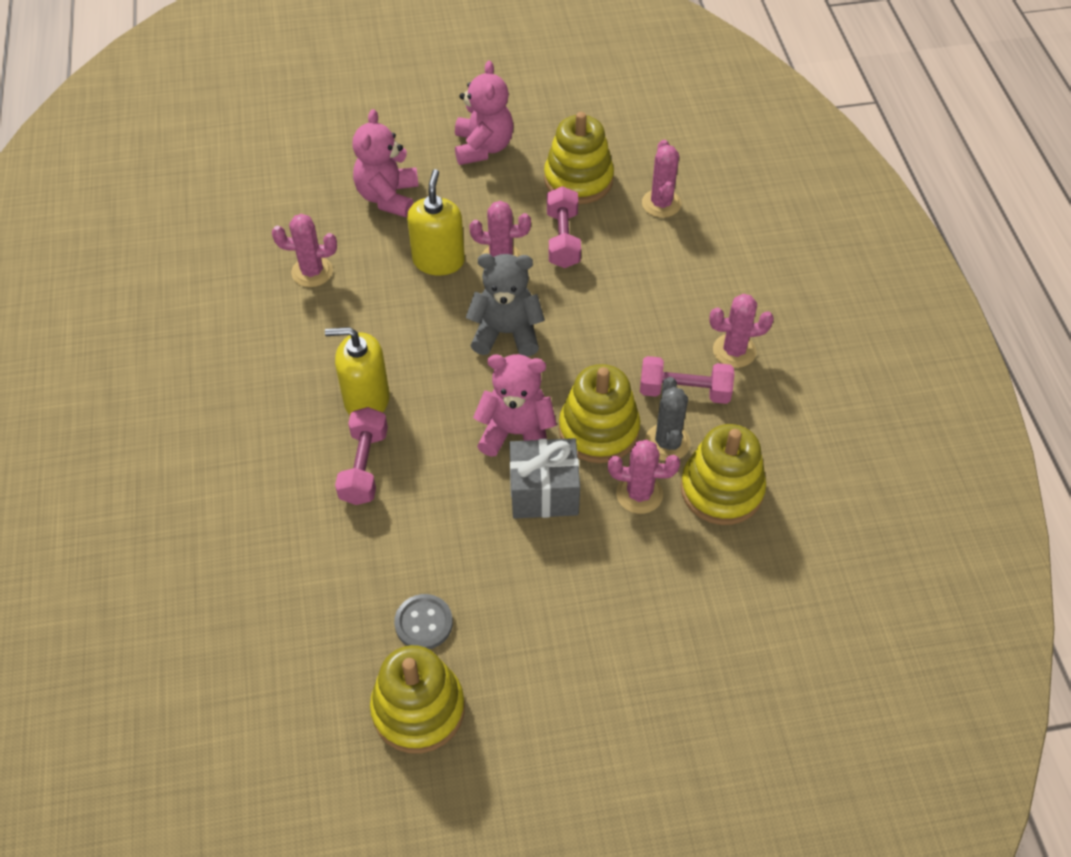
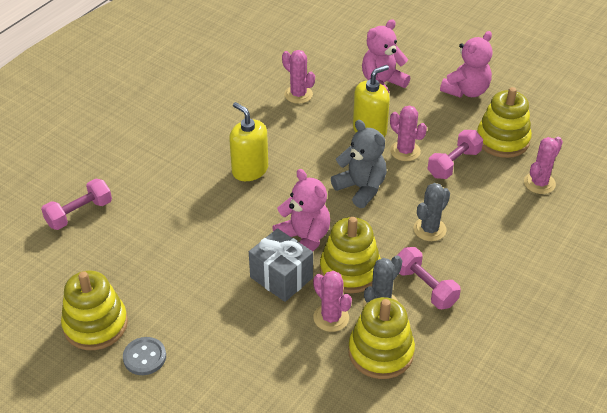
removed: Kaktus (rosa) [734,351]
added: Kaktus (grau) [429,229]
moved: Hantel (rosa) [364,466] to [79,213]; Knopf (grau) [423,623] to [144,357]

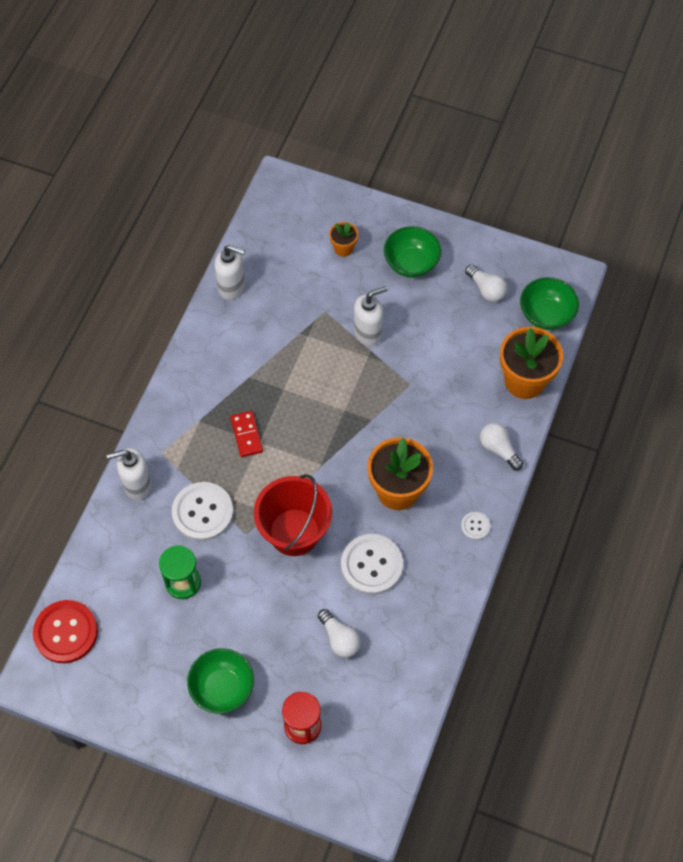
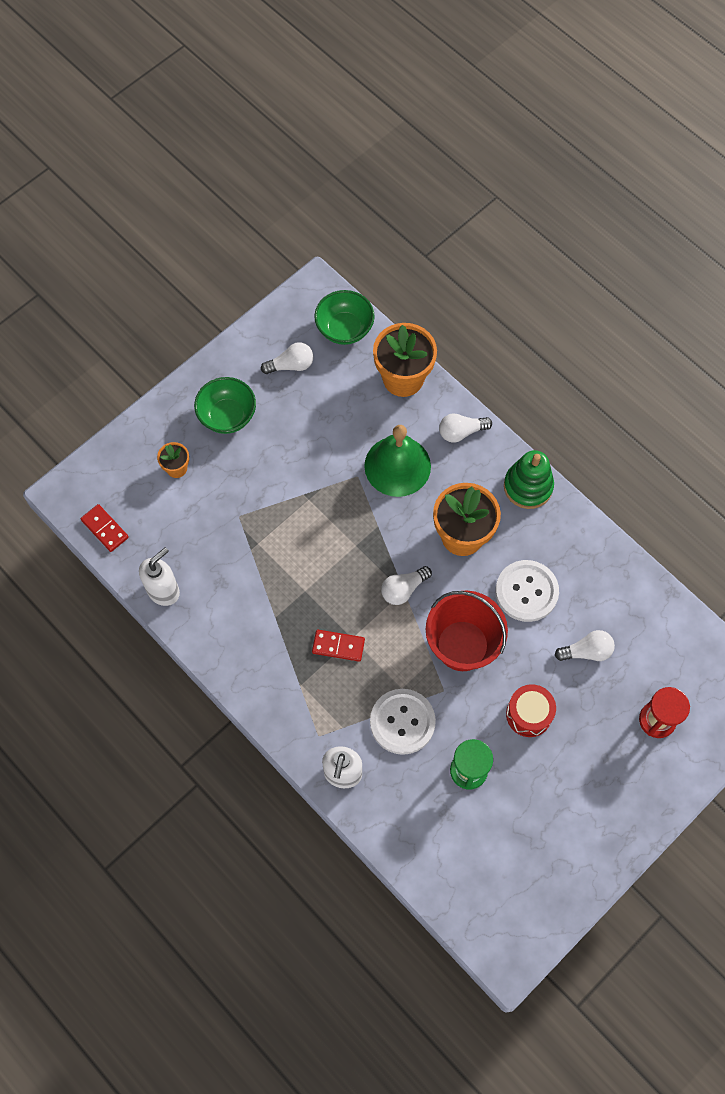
removed: Knopf (rot) [66,632]; Schüssel (grün) [222,688]; Seifenspender (weiß) [368,333]
added: Dominostein (rot) [105,529]; Glocke (grün) [397,466]; Glühbirne (weiß) [403,589]; Trommel (rot) [528,714]
replaced: Knopf (weiß) [475,526] to Stapelspielzeug (grün) [528,486]

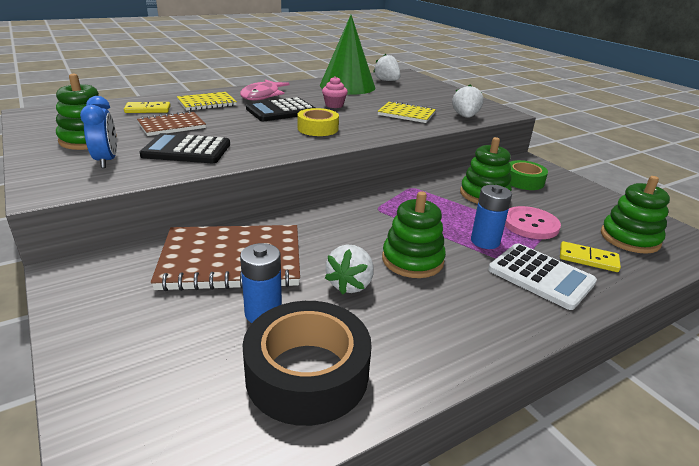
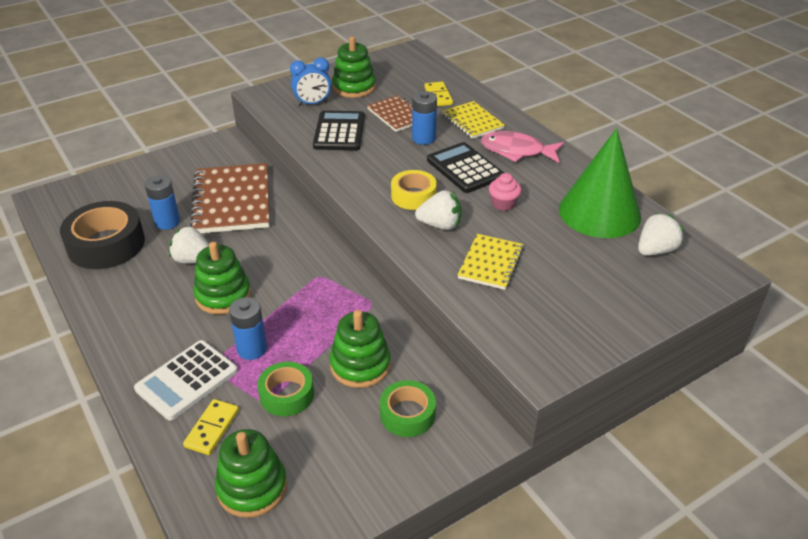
added: Batterie (blau) [423,138]
moved: Erdbeere (weiß) [465,117] to [440,225]
replaced: Knopf (rosa) [530,224] to Klebeband (grün) [287,394]

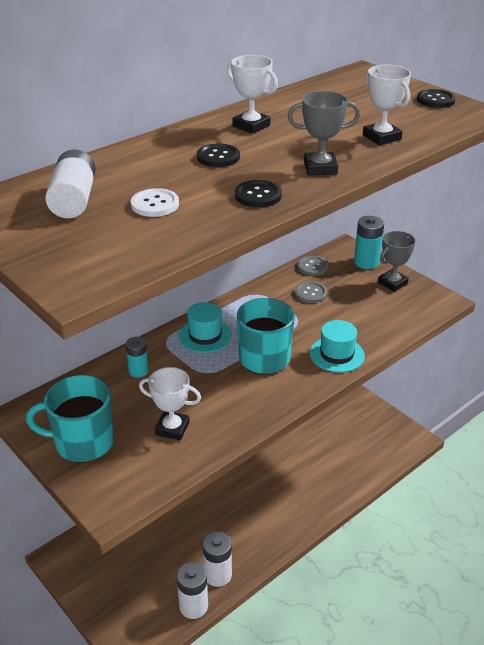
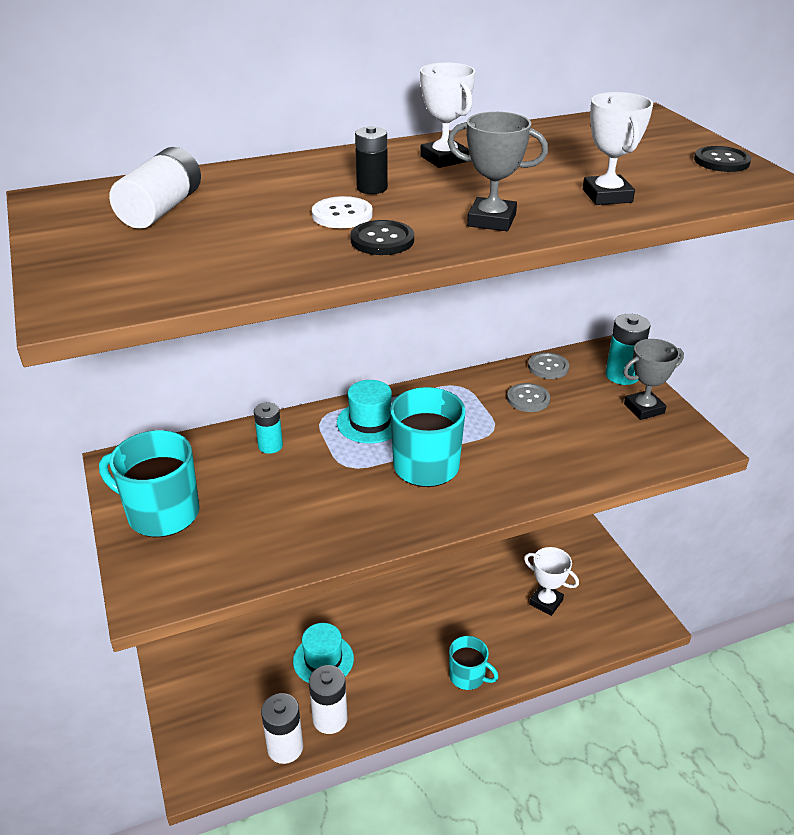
added: Tasse (türkis) [468,676]
moved: Knopf (weiß) [155,204] to [342,215]; Pokal (weiß) [172,428] to [546,602]; Hut (türkis) [337,354] to [323,659]
replaced: Knopf (schwarz) [218,157] to Batterie (schwarz) [372,188]

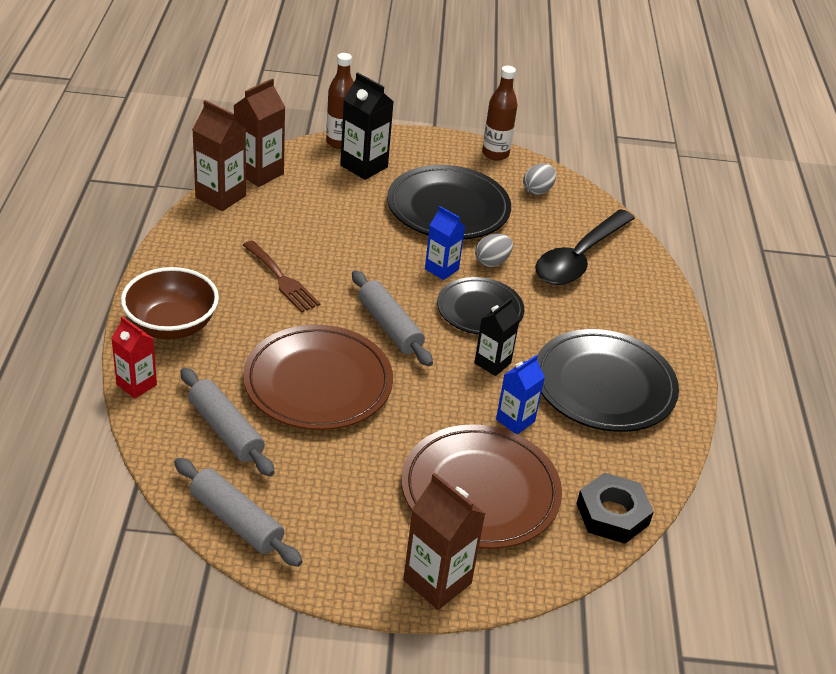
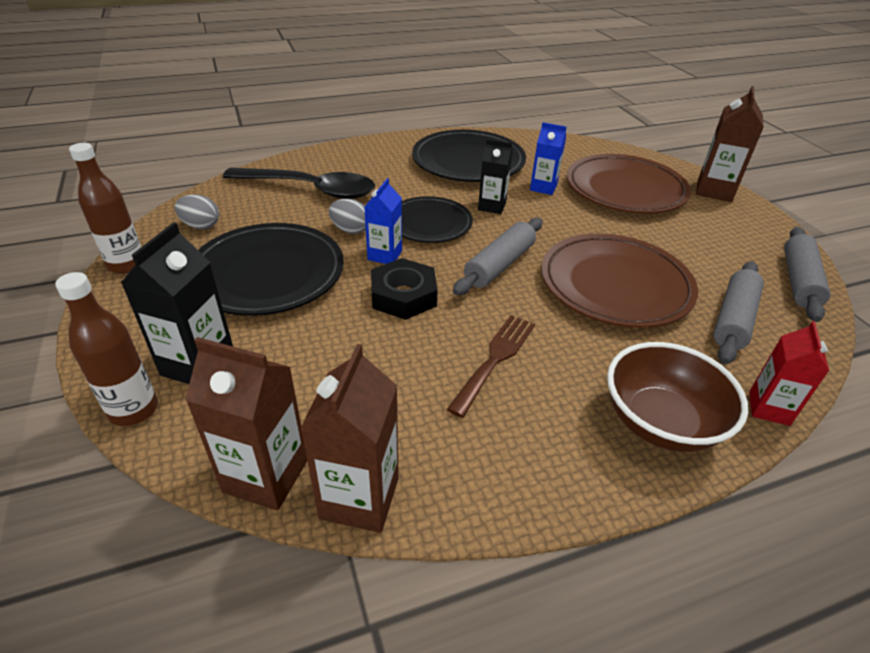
moved: Sechskantmutter (schwarz) [612,514] to [403,295]

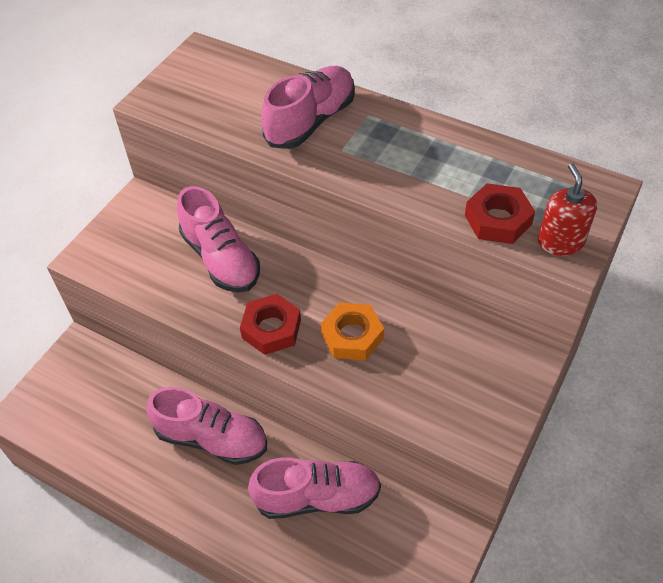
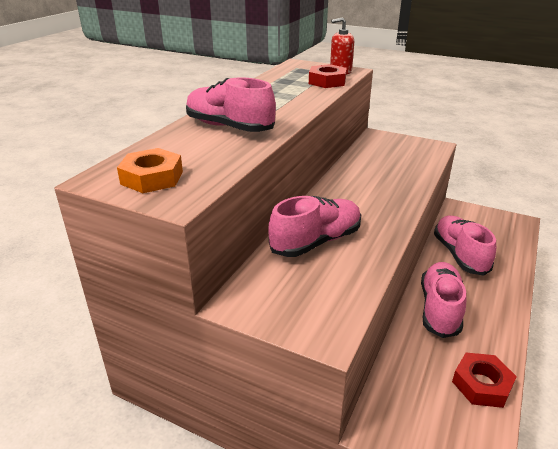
moved: Sechskantmutter (rot) [271,329] to [482,384]; Sechskantmutter (orange) [352,336] to [152,177]

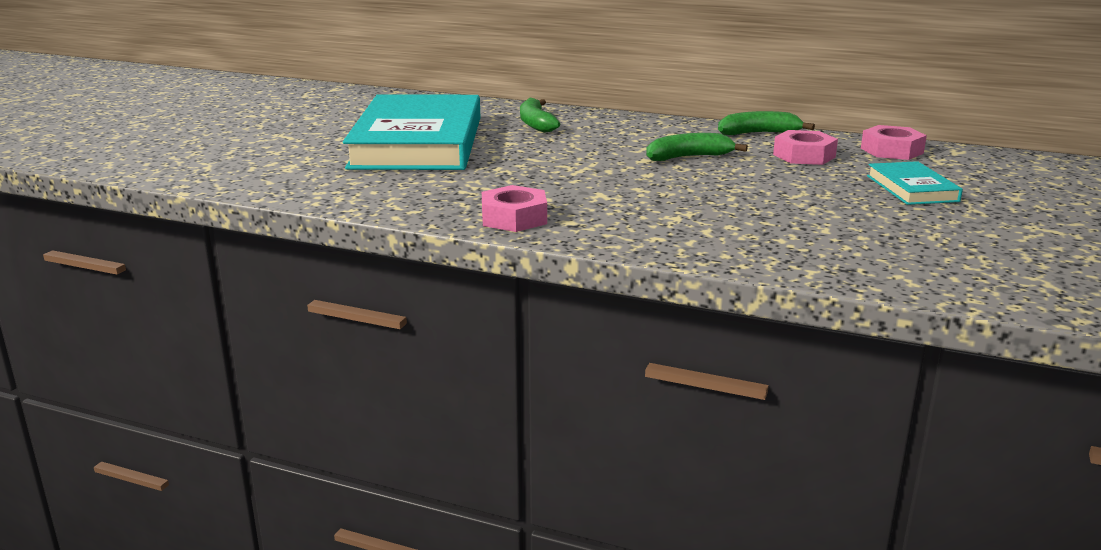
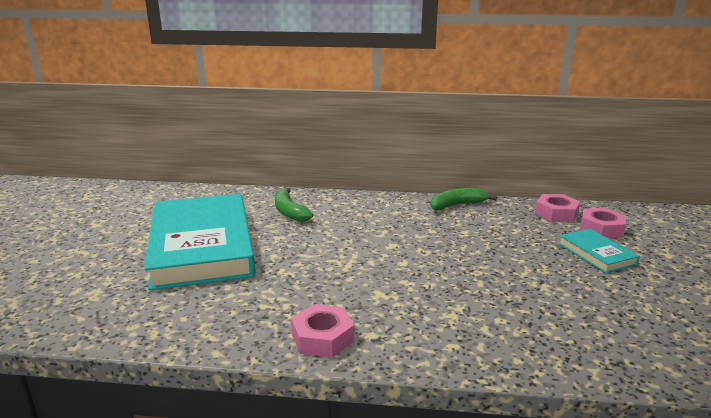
removed: Banane (grün) [688,157]
moved: Sechskantmutter (rosa) [804,156] to [601,229]

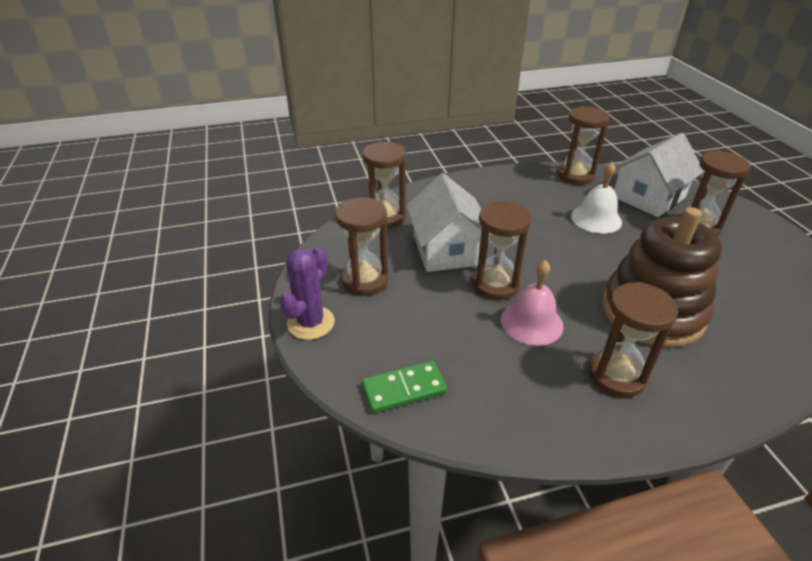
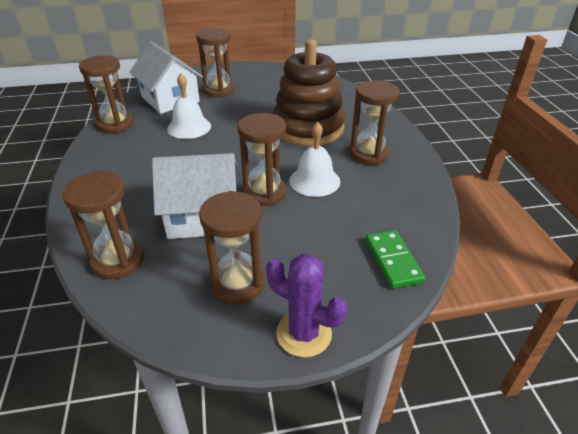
recoloured: Glocke (rosa) [531,322] to Glocke (weiß) [314,180]

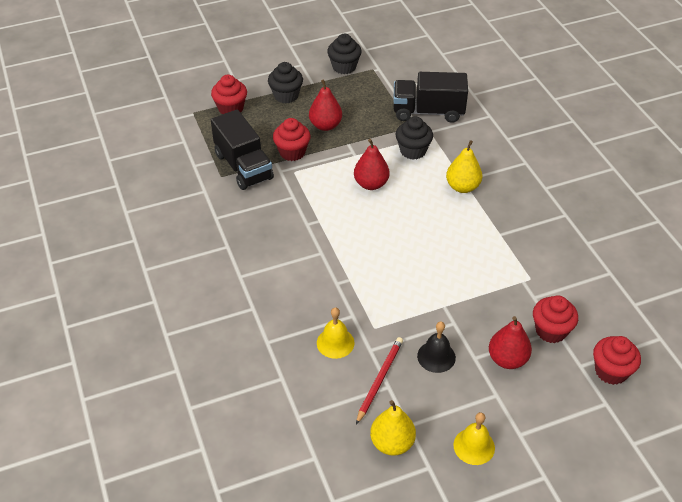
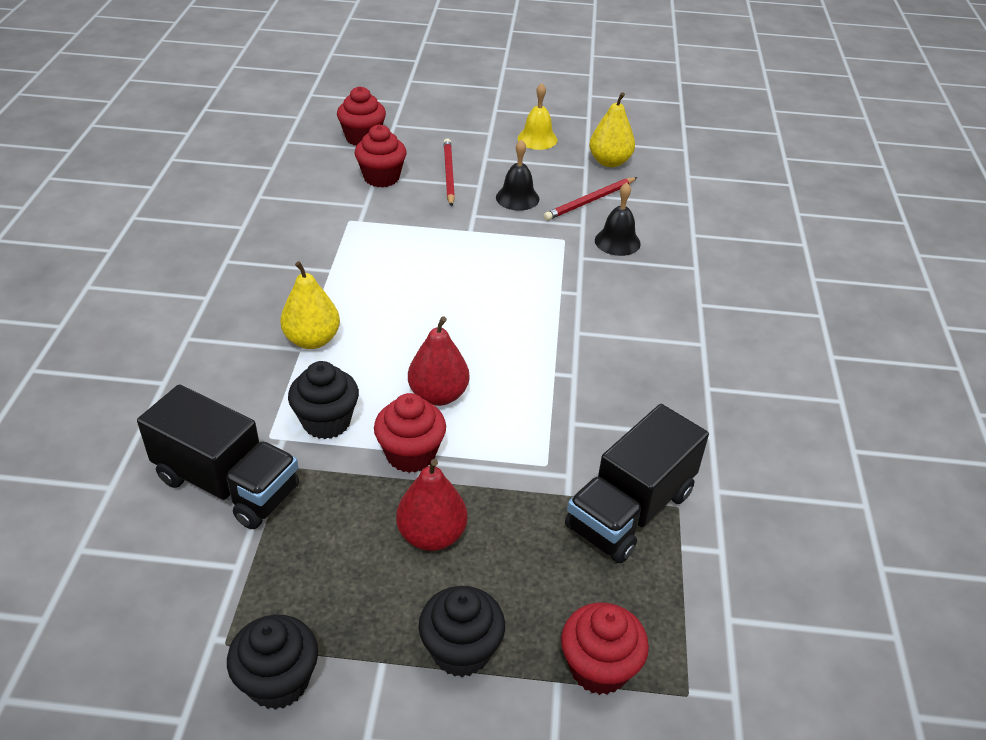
moved: Muffin (rot) [292,152] to [411,454]
replaced: Birne (rot) [507,359] to Bleistift (rot) [448,174]
recoloured: Glocke (gelb) [335,343] to Glocke (schwarz) [617,242]
turned: Lastwagen (schwarz) [243,166] = [630,510] 135 degrees counterclockwise

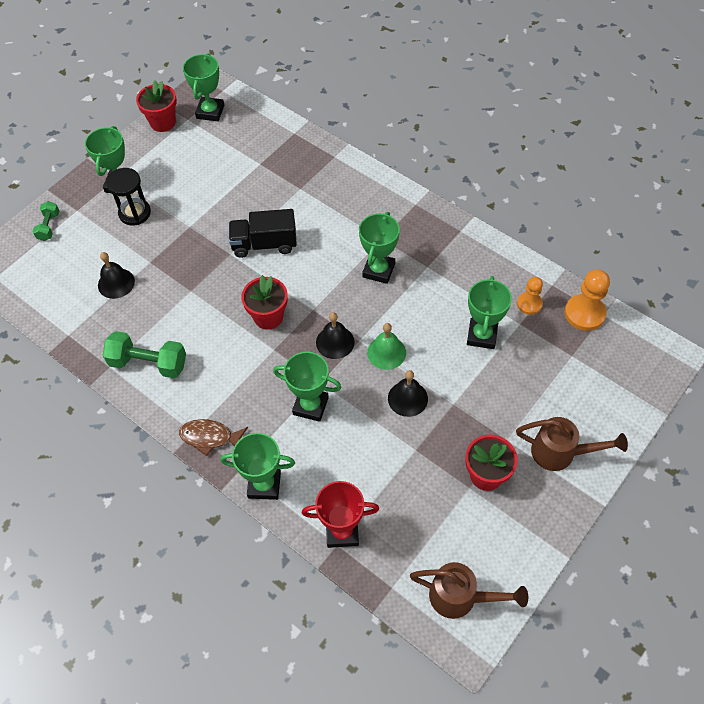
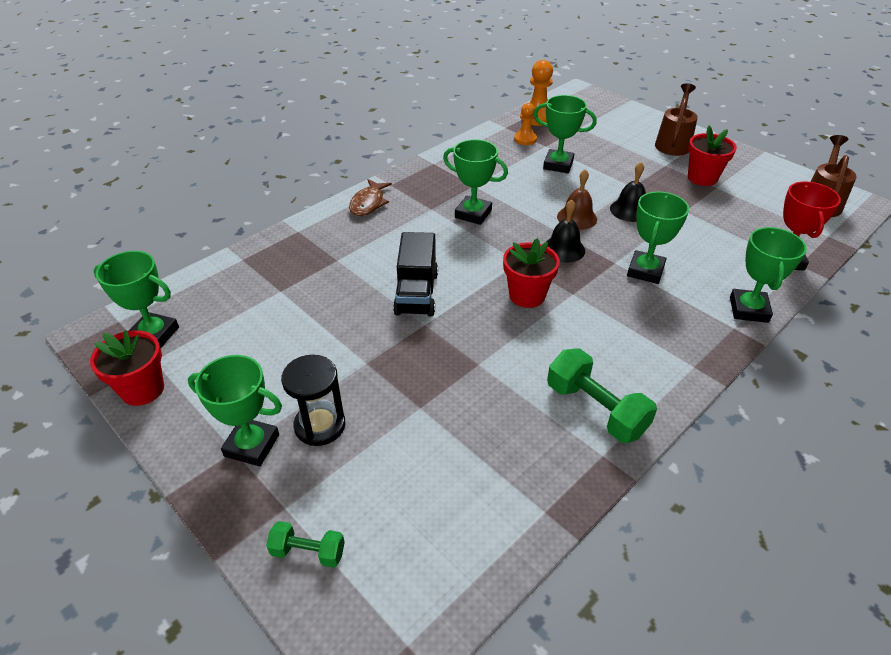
removed: Glocke (schwarz) [116,283]
moved: Fisch (braun) [210,437] to [368,203]
recoloured: Glocke (grün) [386,352] to Glocke (braun) [577,217]
turned: Hantel (grün) [148,363] = [595,409] 60 degrees counterclockwise

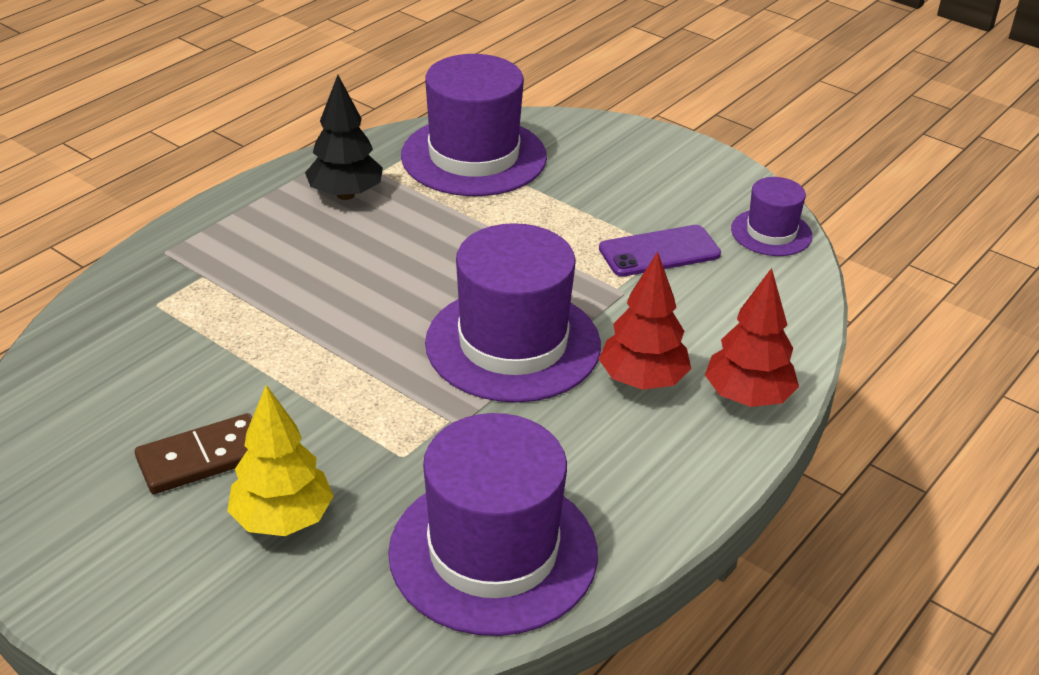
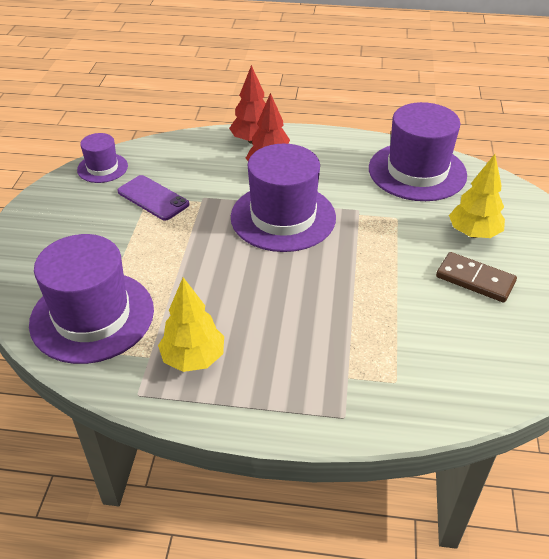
recoloured: Baum (schwarz) [345,195] to Baum (gelb) [193,358]

